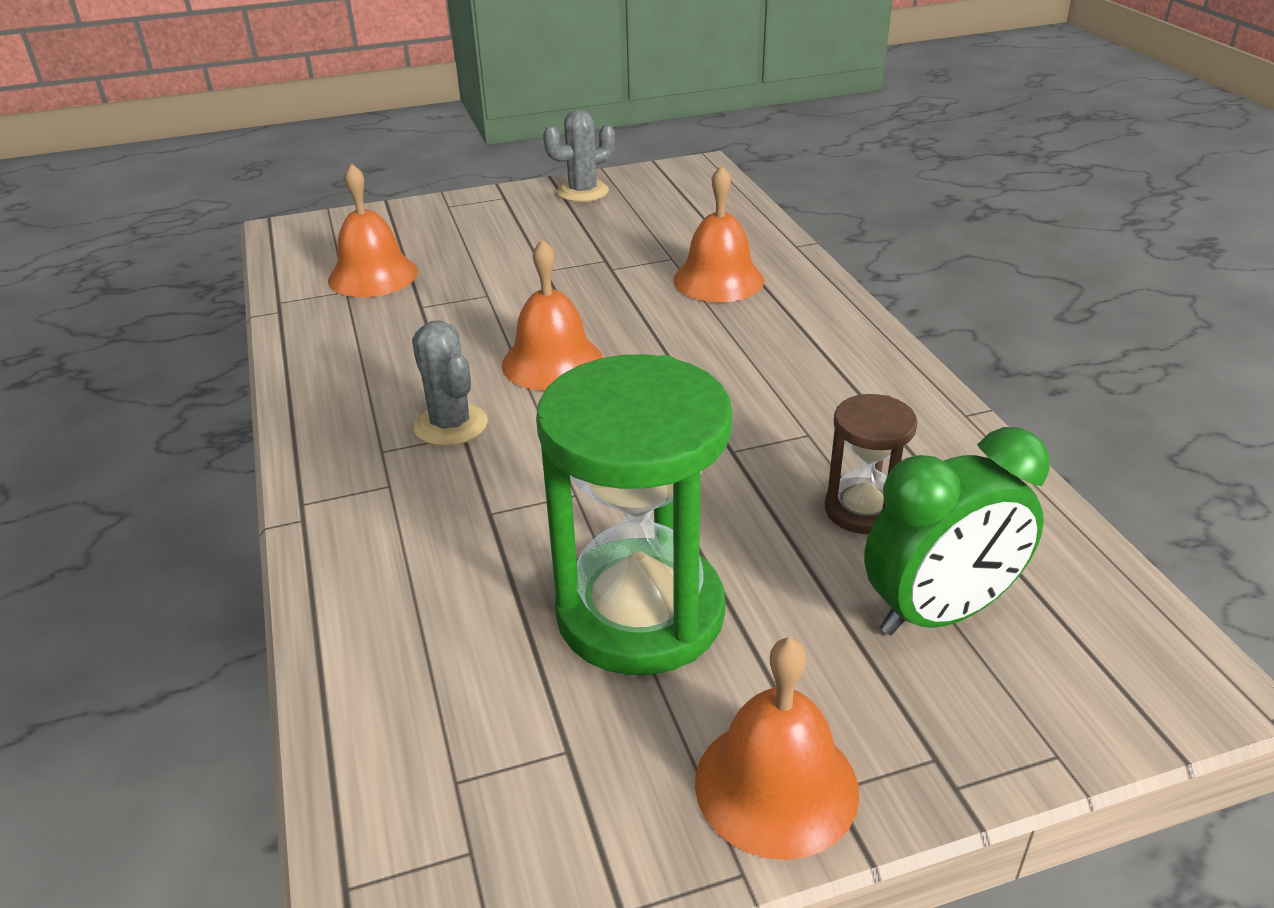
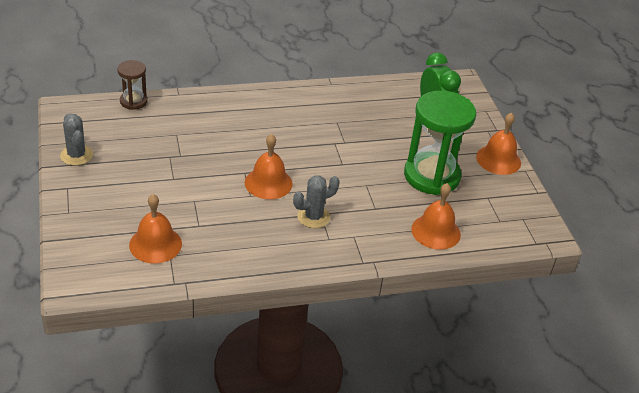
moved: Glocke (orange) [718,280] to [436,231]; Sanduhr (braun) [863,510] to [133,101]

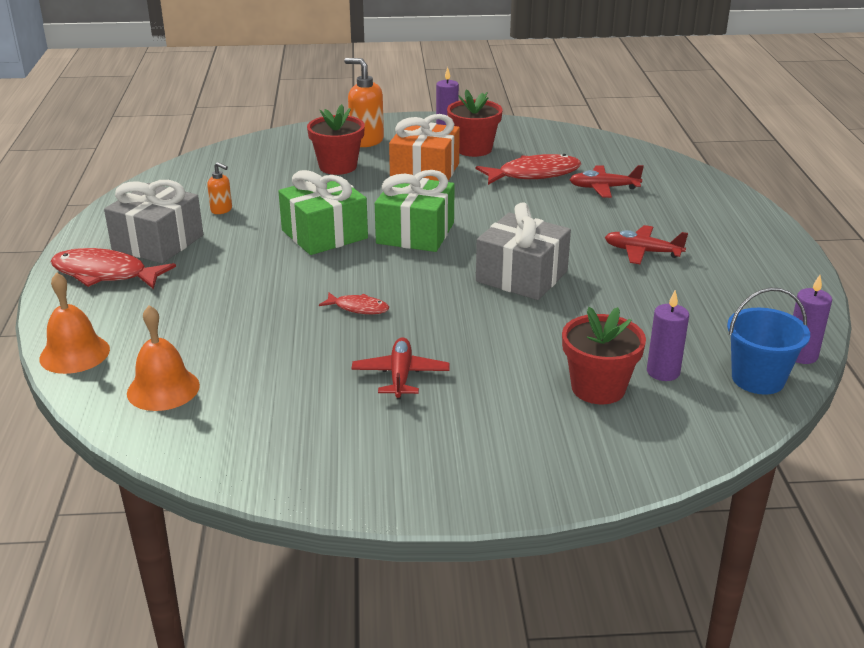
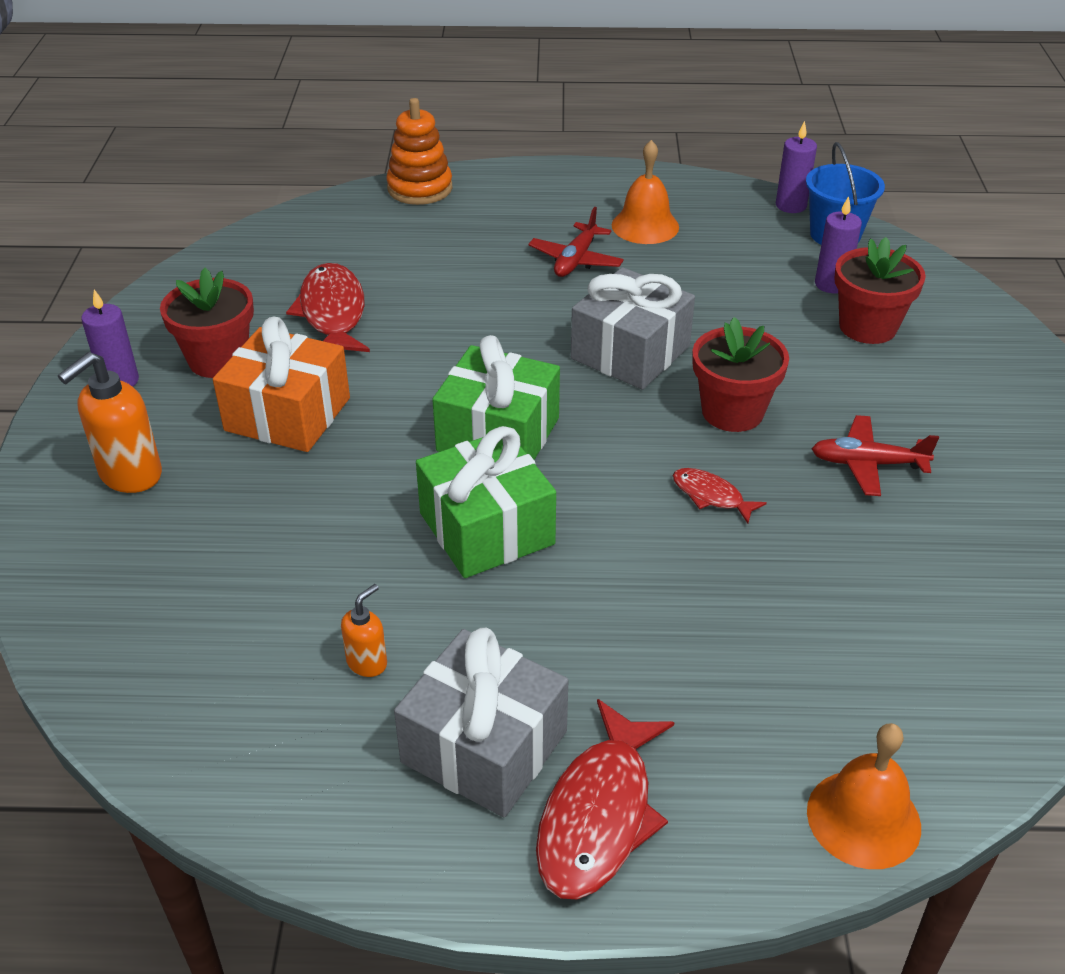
removed: Flugzeug (rot) [604,188]
added: Stapelspielzeug (orange) [420,188]
moved: Glocke (orange) [163,389] to [645,226]; Blumentopf (rot) [338,166] to [732,412]
turned: Fisch (rot) [358,308] = [711,496] 75 degrees counterclockwise

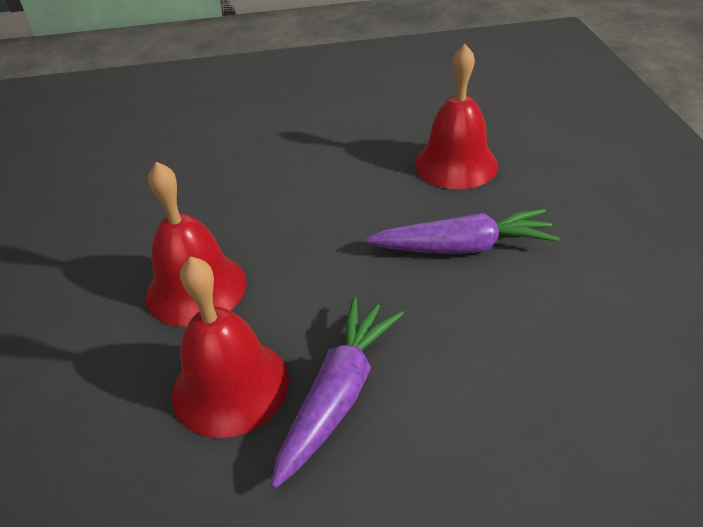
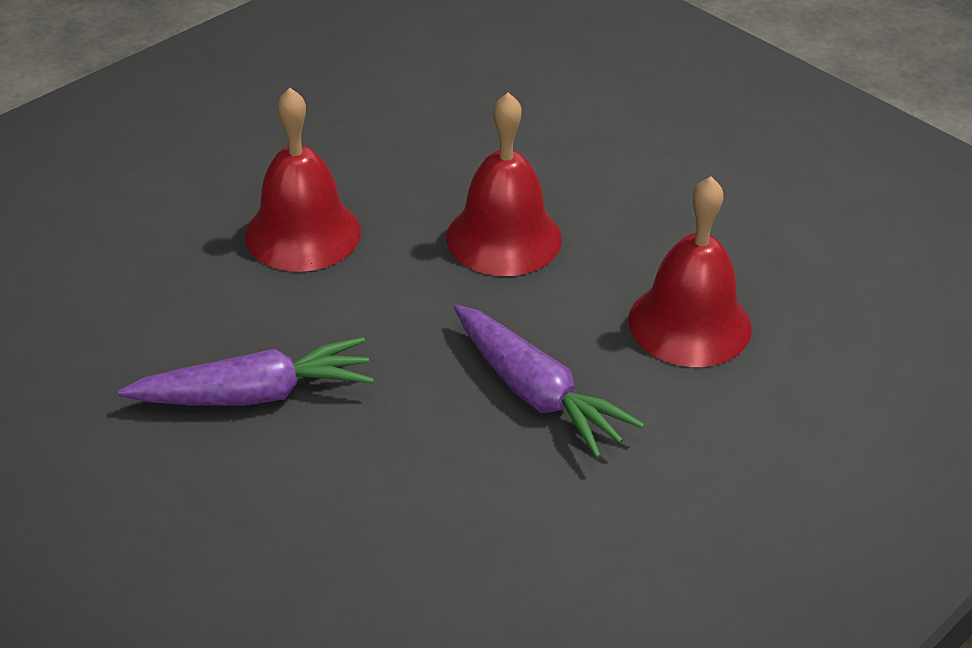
moved: Glocke (rot) [230,386] to [504,237]

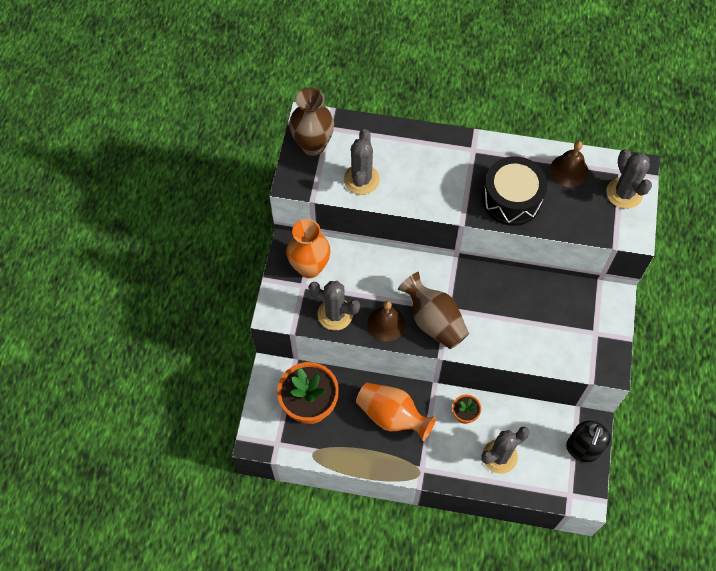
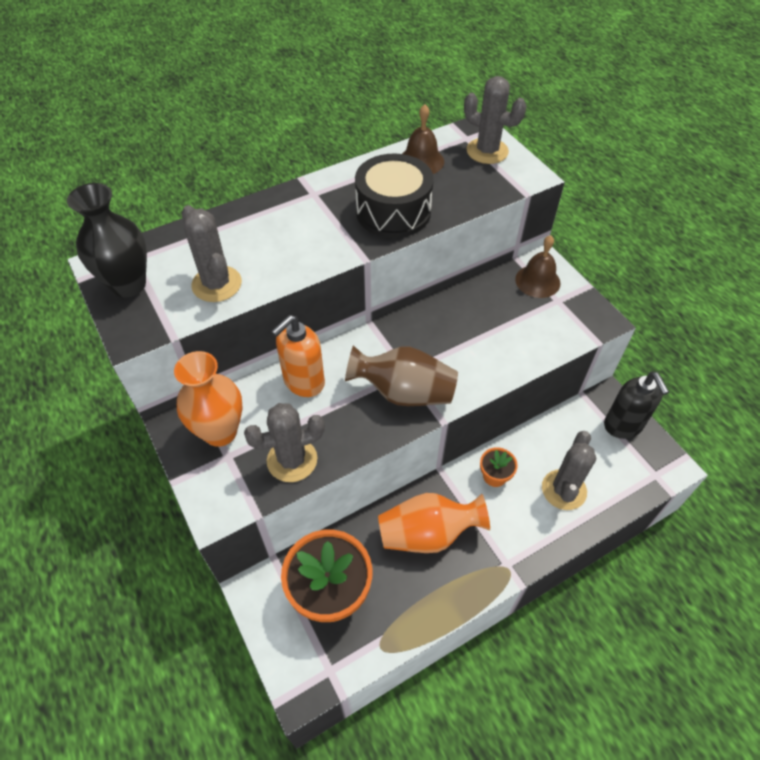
added: Seifenspender (orange) [303,382]
moved: Glocke (braun) [386,323] to [537,281]
recoloured: Vase (braun) [313,145] to Vase (schwarz) [128,284]

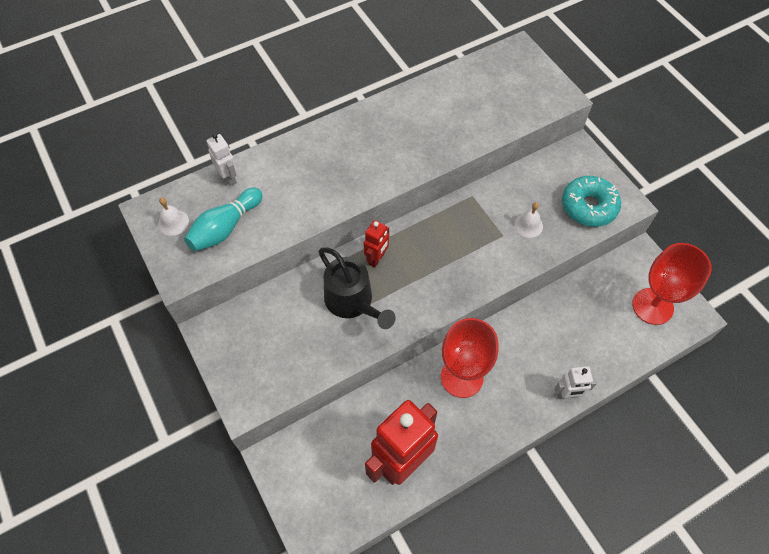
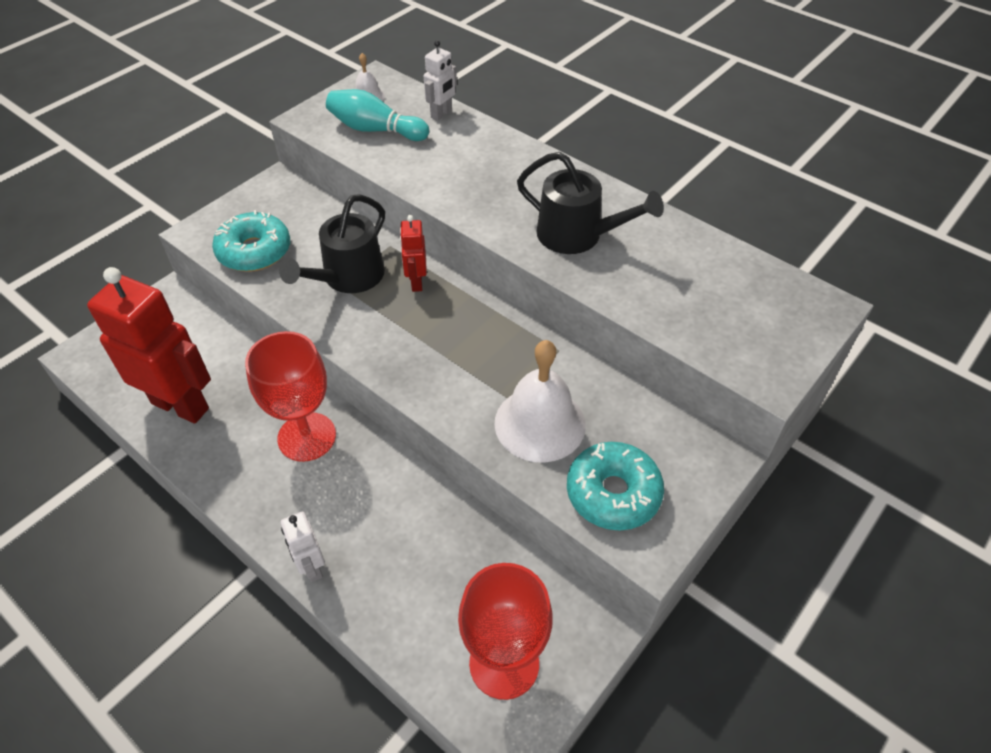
added: Donut (türkis) [254,251]; Gießkanne (schwarz) [578,236]
turned: Roboter (rot) [377,259] = [416,282] 75 degrees clockwise
resized: Glocke (weiß) [528,225] = [540,423] x2.07

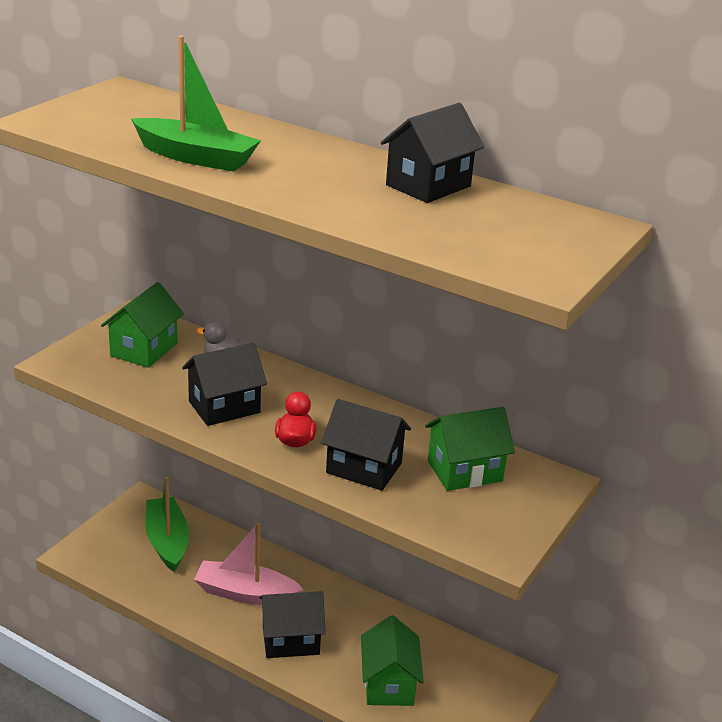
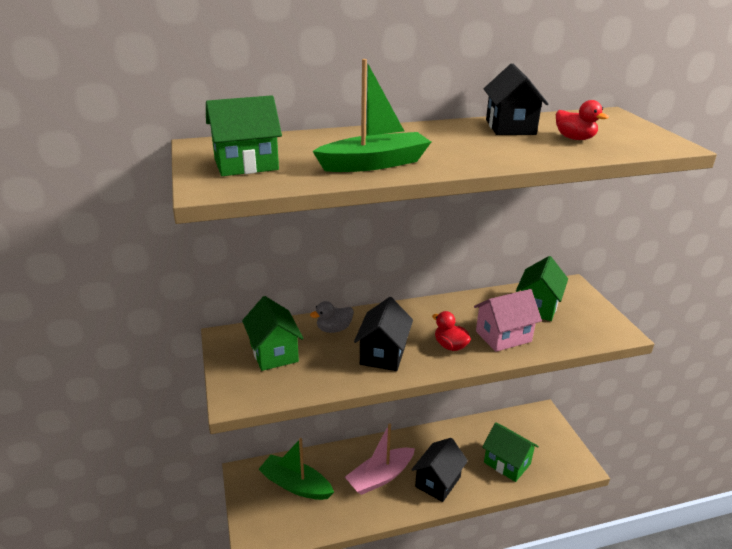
added: Haus (grün) [246,164]; Ente (rot) [574,138]
recoloured: Haus (schwarz) [364,468] to Haus (rosa) [503,336]

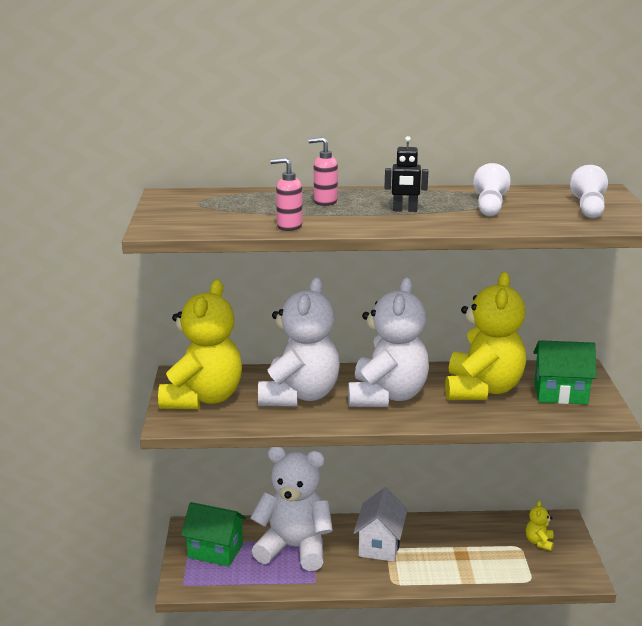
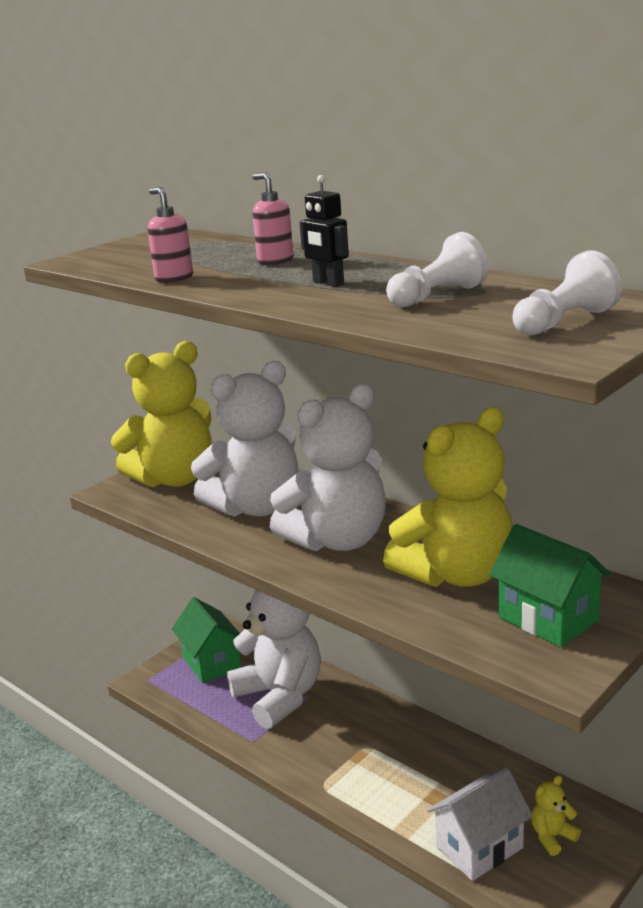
moved: Haus (weiß) [380,545] to [479,847]

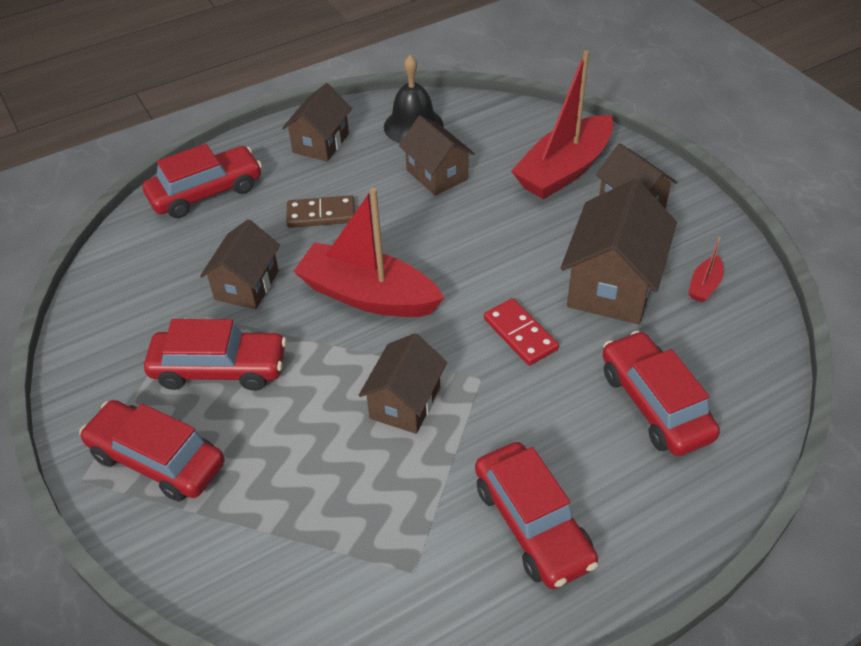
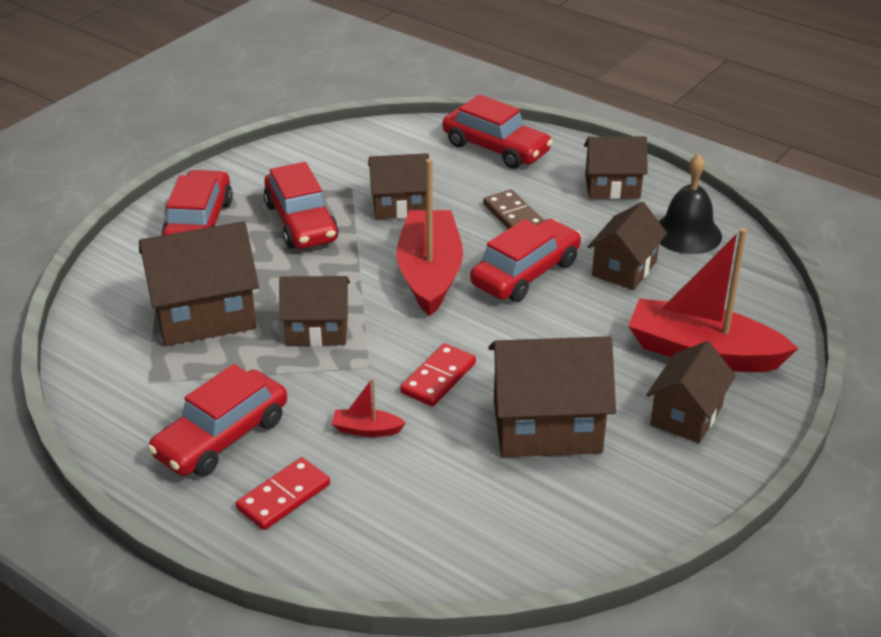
added: Haus (braun) [204,315]; Dominostein (rot) [283,497]
moved: Auto (rot) [655,404] to [525,273]; Boot (rot) [704,285] to [366,430]

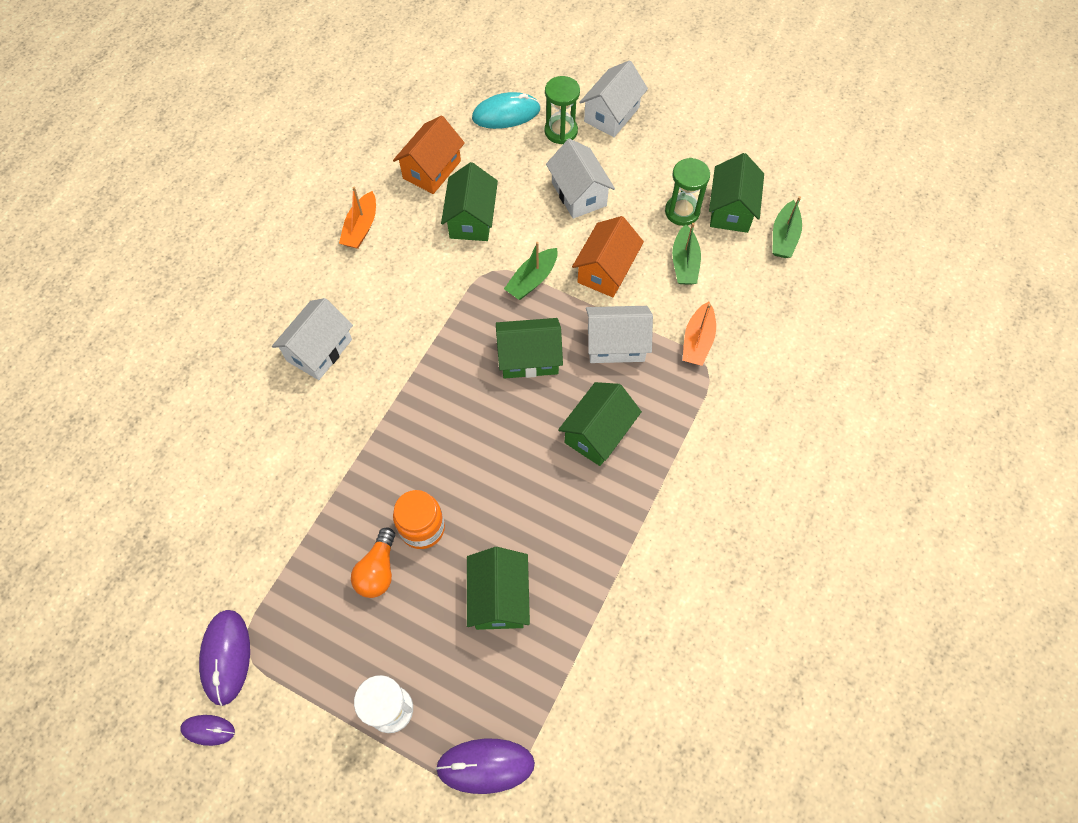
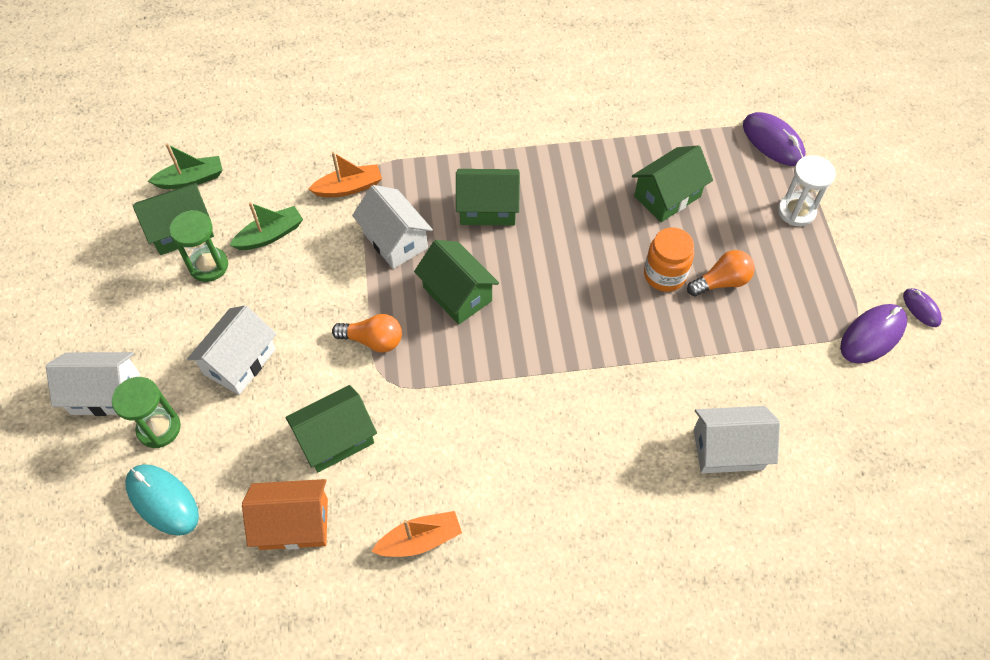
removed: Haus (orange) [606,270]
moved: Haus (weiß) [319,350] to [728,449]
replaced: Boot (grün) [532,280] to Glühbirne (orange) [373,340]

